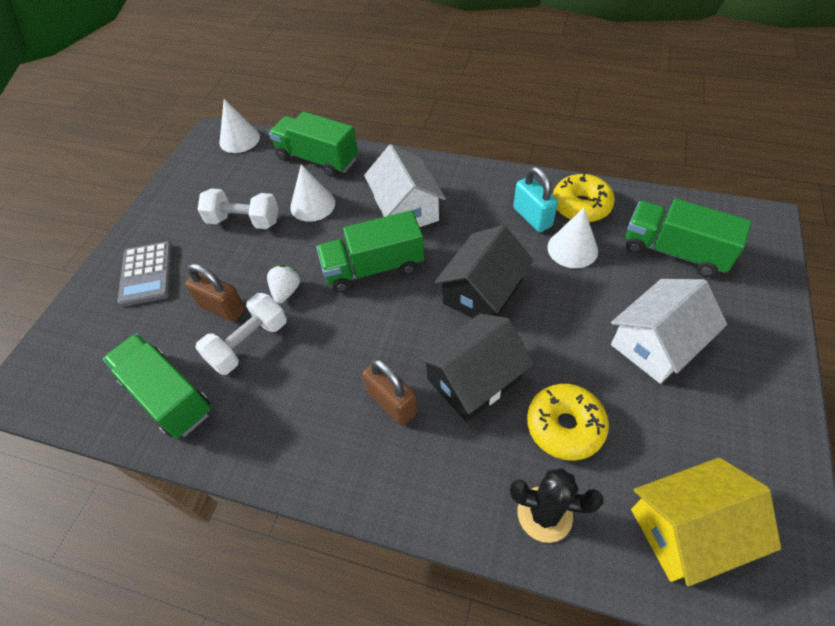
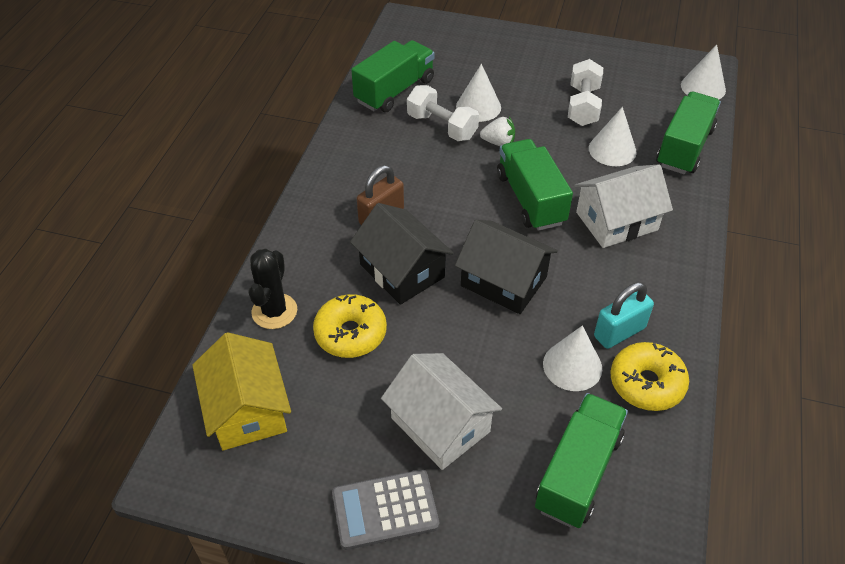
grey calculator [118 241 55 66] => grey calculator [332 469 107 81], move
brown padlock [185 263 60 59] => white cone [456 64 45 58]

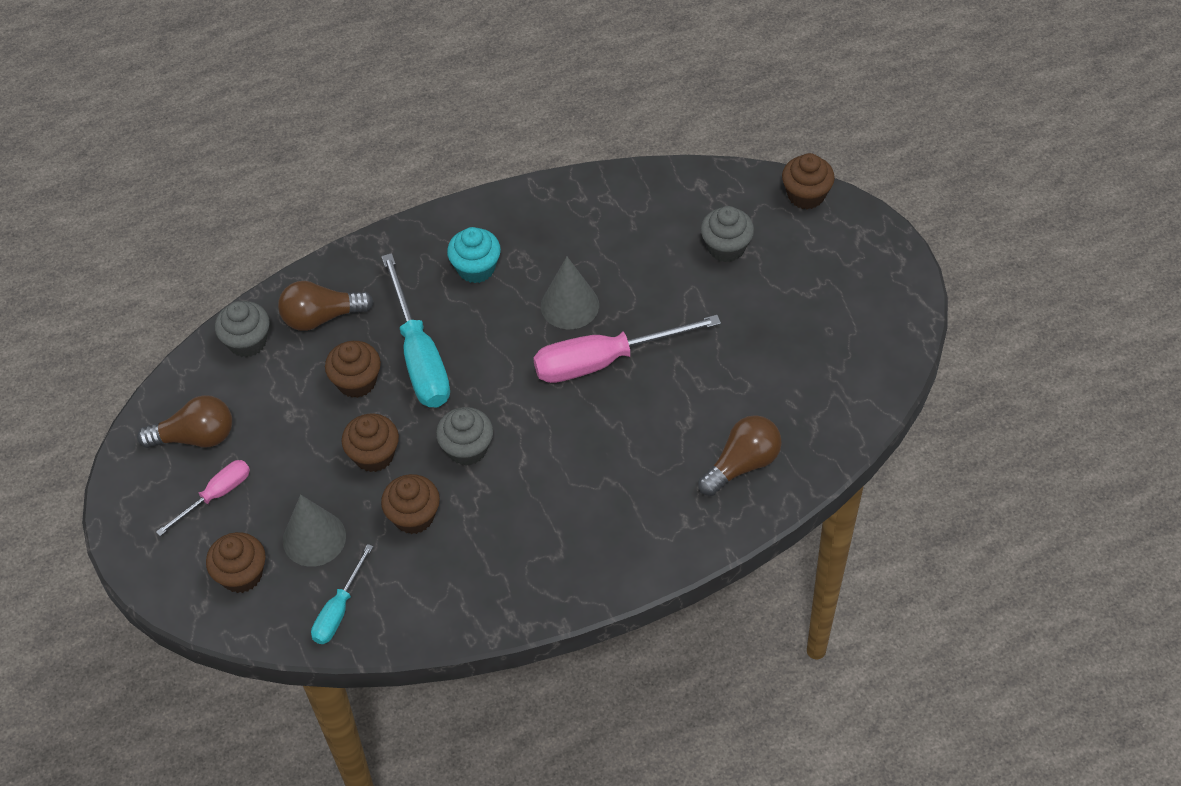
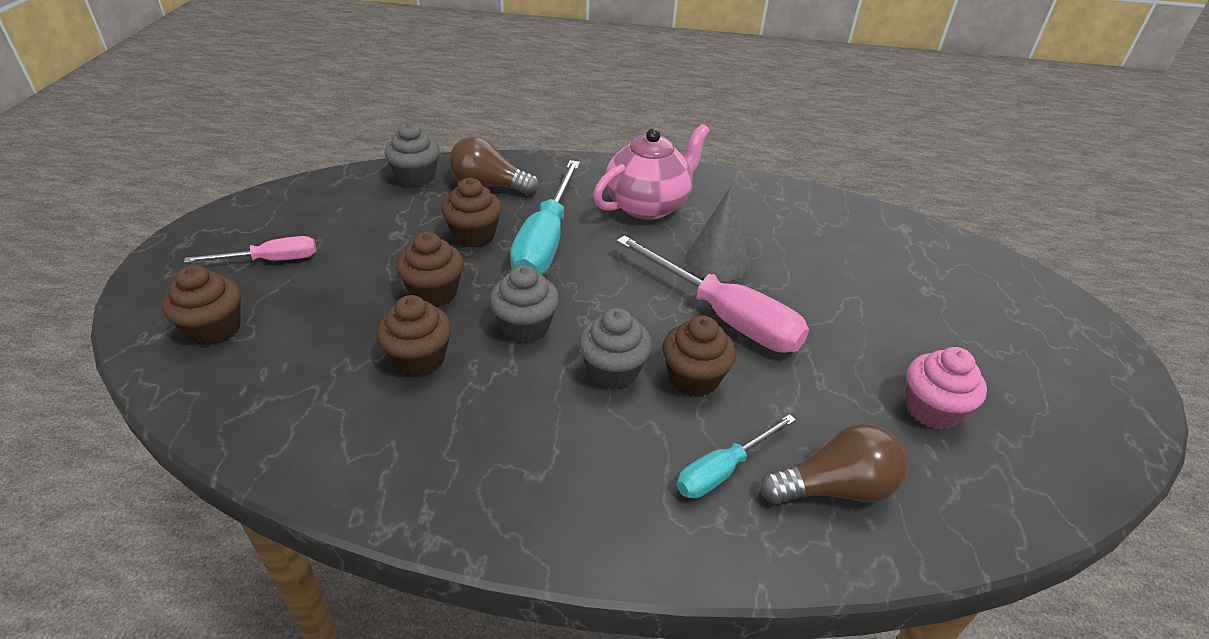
brown light bulb [137 395 95 53] => nothing
grey cone [283 495 63 72] => nothing
turquoise screwdriver [311 544 63 100] => turquoise screwdriver [677 414 119 85], move
turquoise cupcake [447 227 54 56] => pink teapot [593 124 117 96]
pink screwdriver [533 315 188 68] => pink screwdriver [616 235 193 118], 150 degrees counterclockwise
grey cupcake [701 206 53 56] => grey cupcake [579 308 73 81], move
brown cupcake [782 153 53 56] => brown cupcake [662 315 74 82], move
nothing => pink cupcake [906 347 81 82]

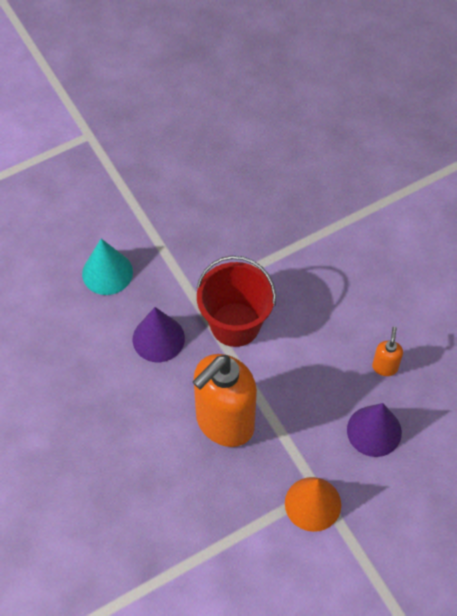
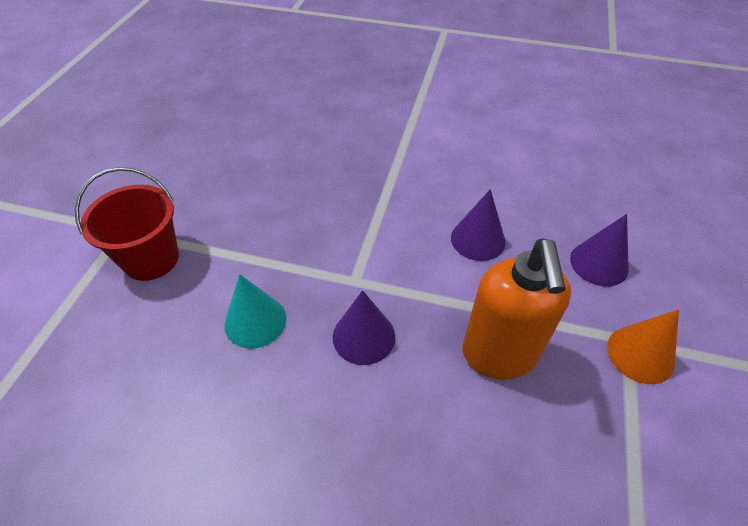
red bucket [196 256 80 91] => red bucket [75 167 104 114], move
orange soap dispenser [372 327 31 49] => nothing
nothing => purple cone [451 189 54 72]

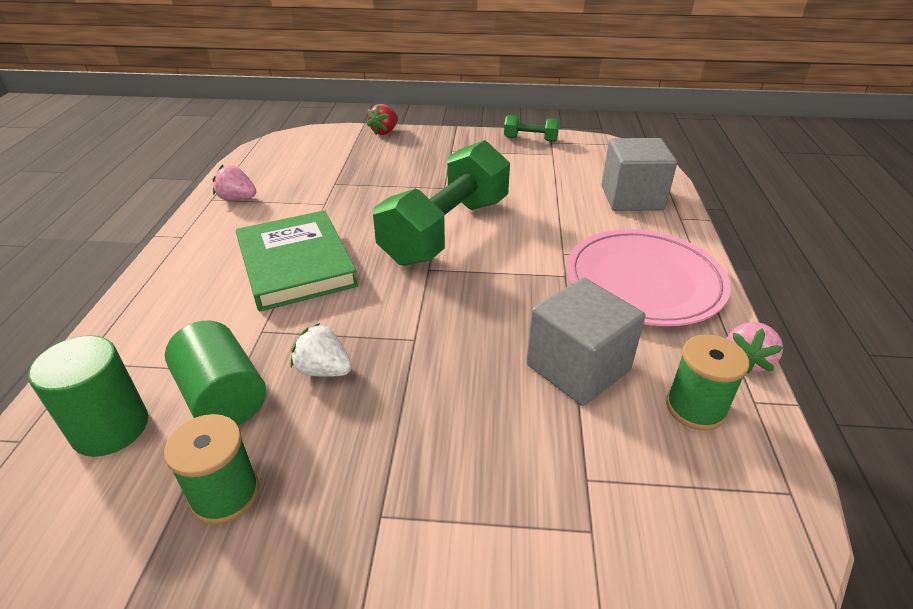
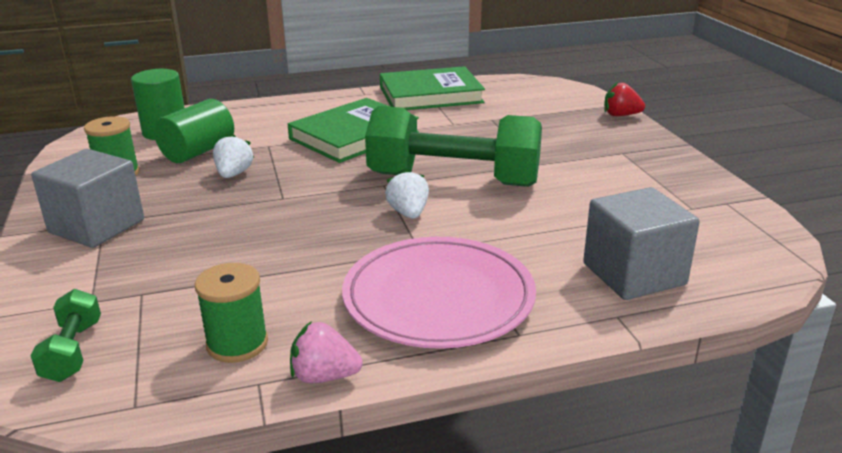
pink strawberry [213 164 44 37] => green book [380 66 105 44]
green dumbbell [504 115 55 27] => green dumbbell [31 289 70 93], move
grey cube [526 278 119 128] => grey cube [31 149 113 99], move
nothing => white strawberry [385 169 44 50]

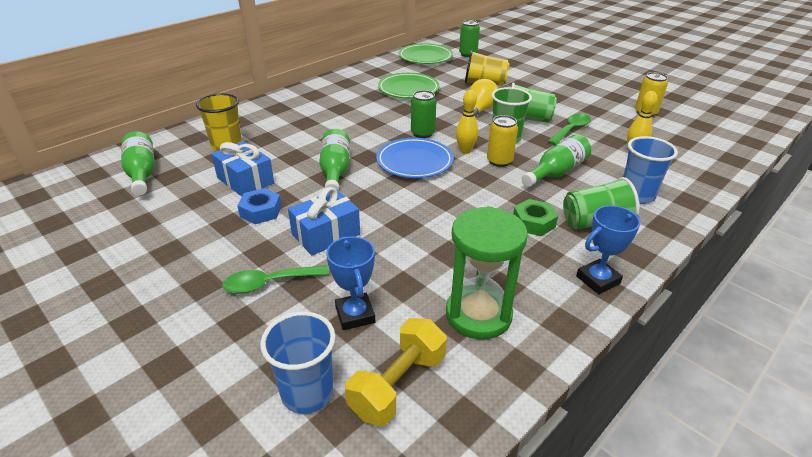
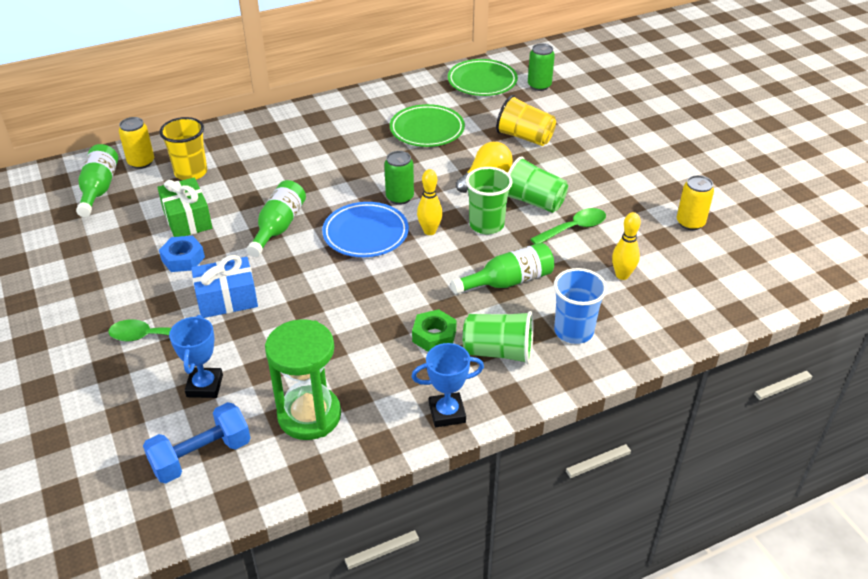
blue gift [211 141 63 55] => green gift [157 178 55 59]
blue cup [260 312 75 102] => nothing
yellow dumbbell [345 318 102 108] => blue dumbbell [143 402 108 81]
yellow can [487 115 31 52] => yellow can [119 117 35 52], move

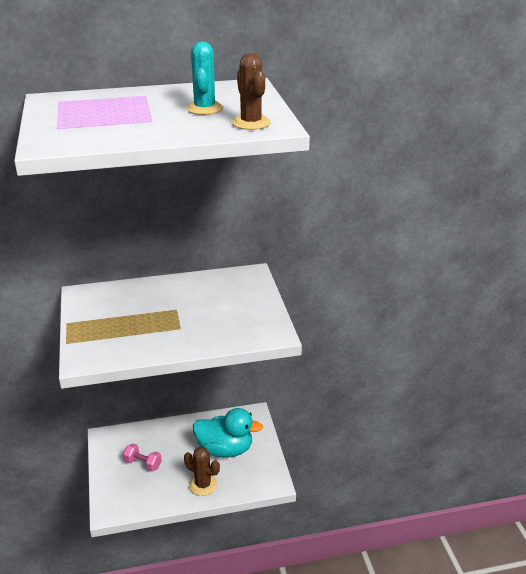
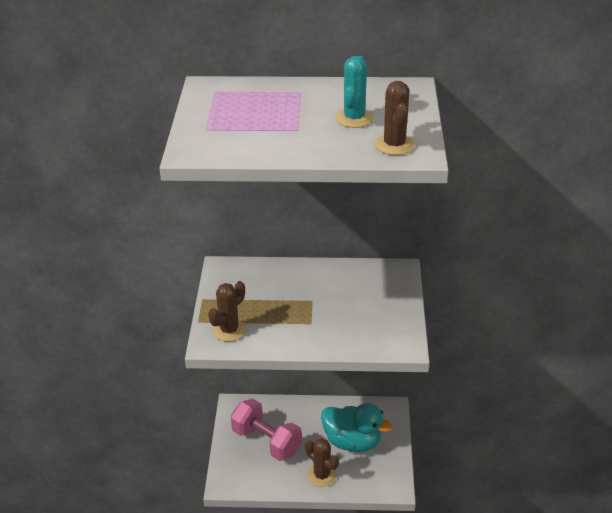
pink dumbbell [123 444 39 28] => pink dumbbell [231 399 71 62], x1.90
nothing => brown cactus [208 281 38 61]

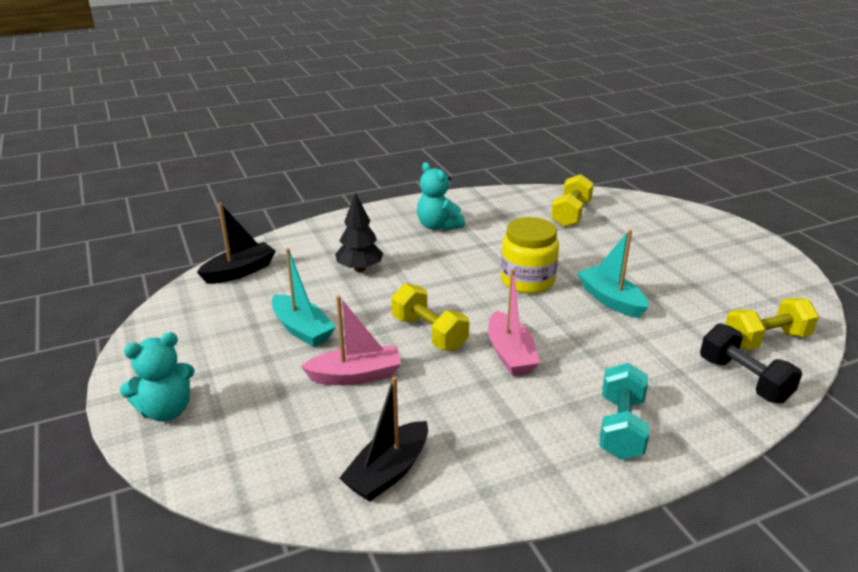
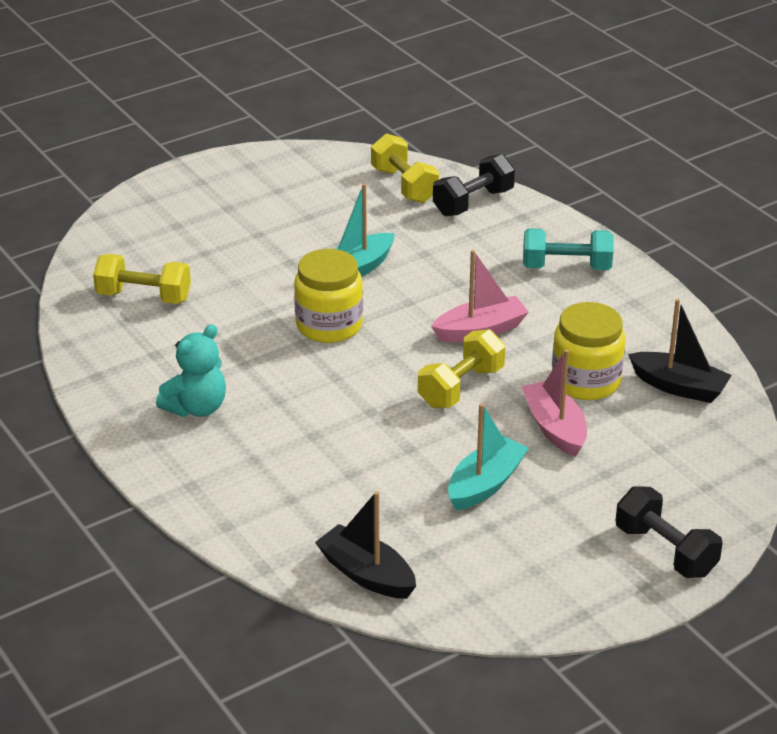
turquoise teddy bear [120 332 75 90] => black dumbbell [616 486 107 92]
black tree [335 192 48 80] => nothing
nothing => yellow jar [552 302 73 98]

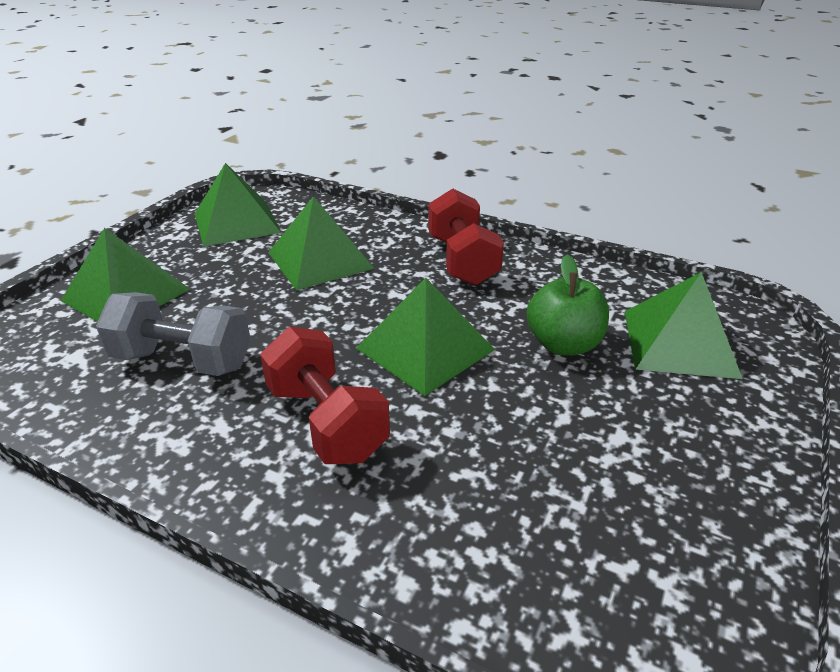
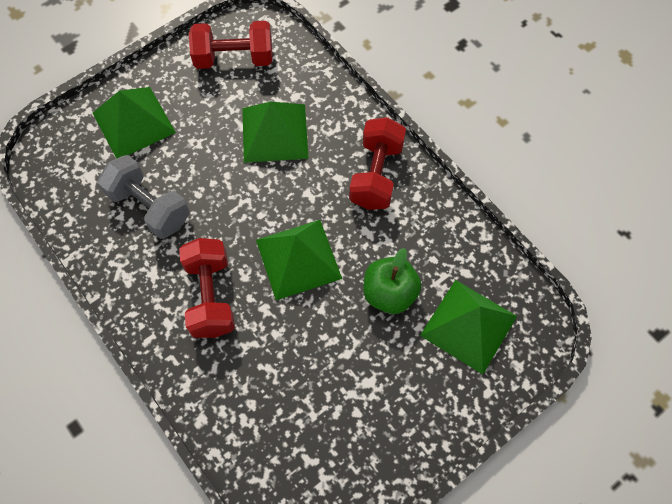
green pyramid [195 163 86 84] => red dumbbell [189 21 84 48]

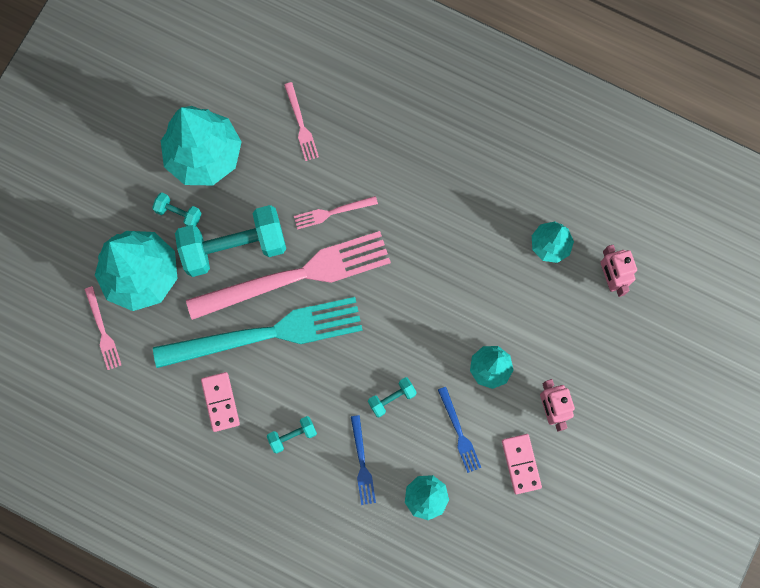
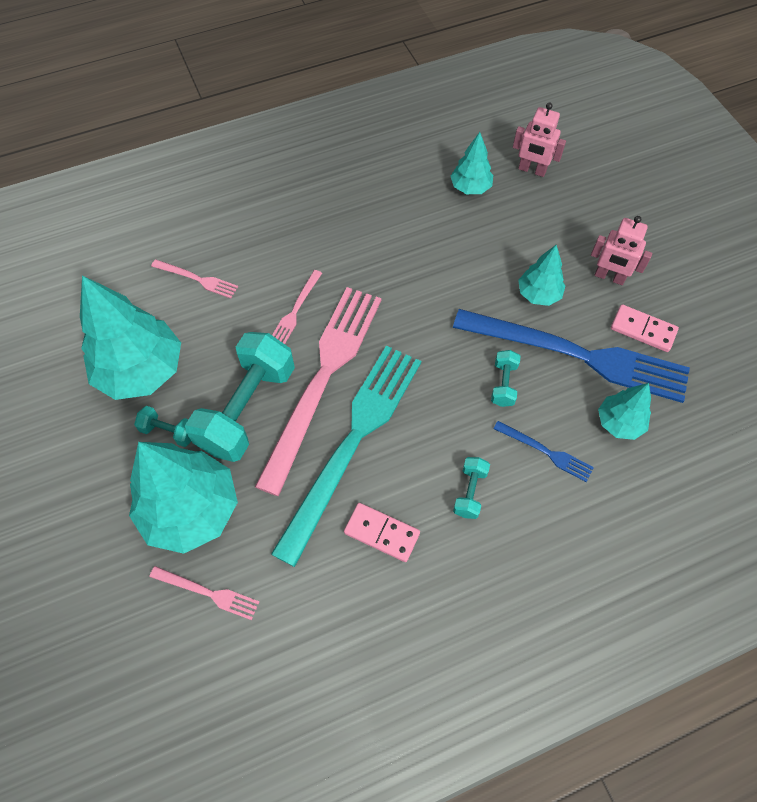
turquoise dumbbell [152 193 50 33] => turquoise dumbbell [134 406 57 41], 45 degrees clockwise
blue fork [438 387 43 86] => blue fork [453 309 237 94], x2.41

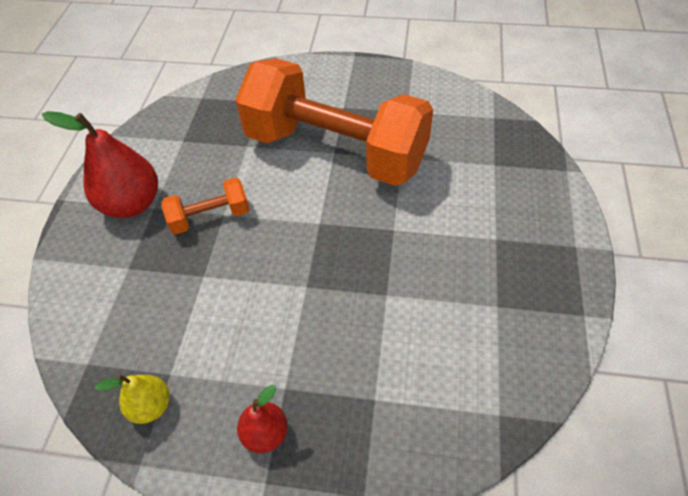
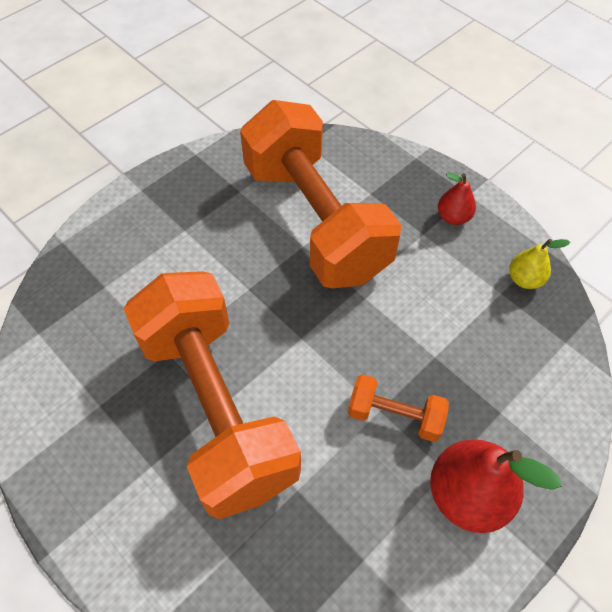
nothing => orange dumbbell [240 100 161 188]

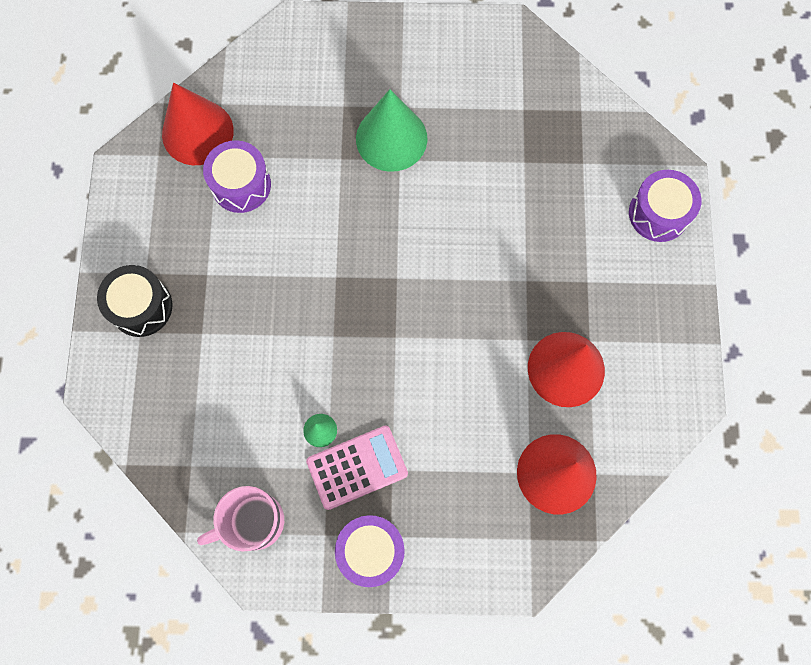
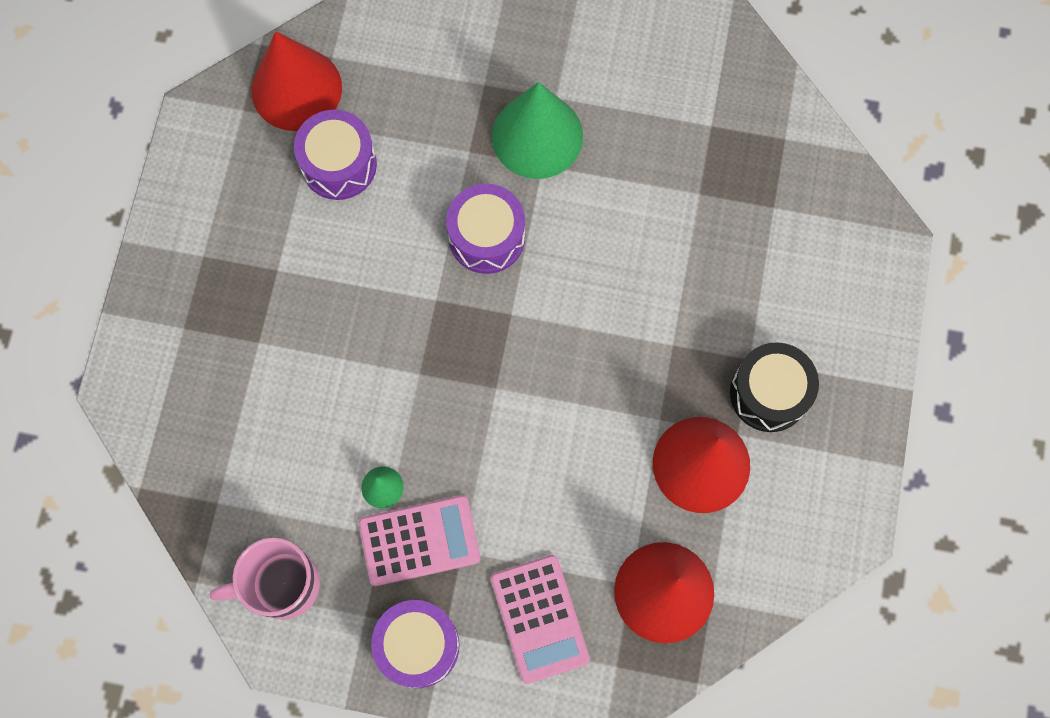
black drum [97 265 75 72] => black drum [730 342 89 90], move
purple drum [629 170 72 72] => purple drum [446 184 79 90], move
nothing => pink calculator [491 555 99 129]

